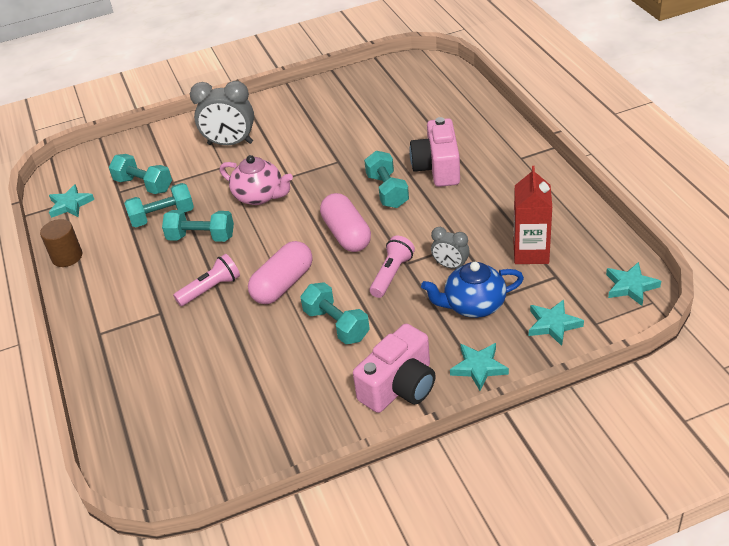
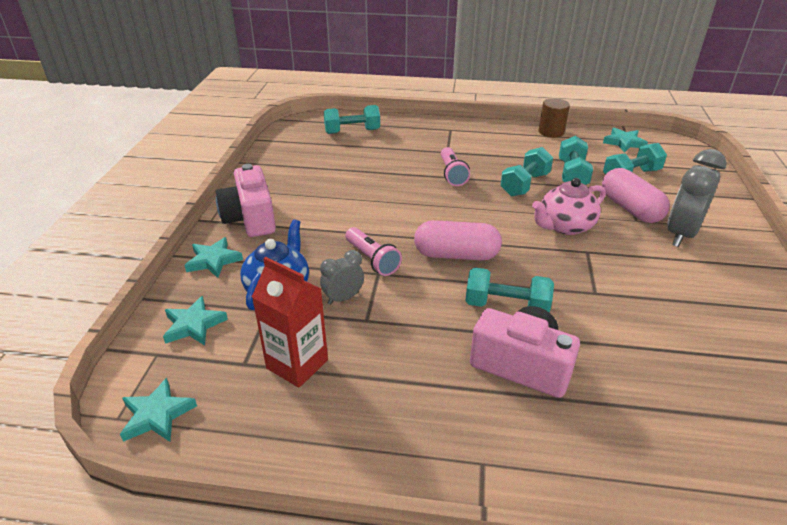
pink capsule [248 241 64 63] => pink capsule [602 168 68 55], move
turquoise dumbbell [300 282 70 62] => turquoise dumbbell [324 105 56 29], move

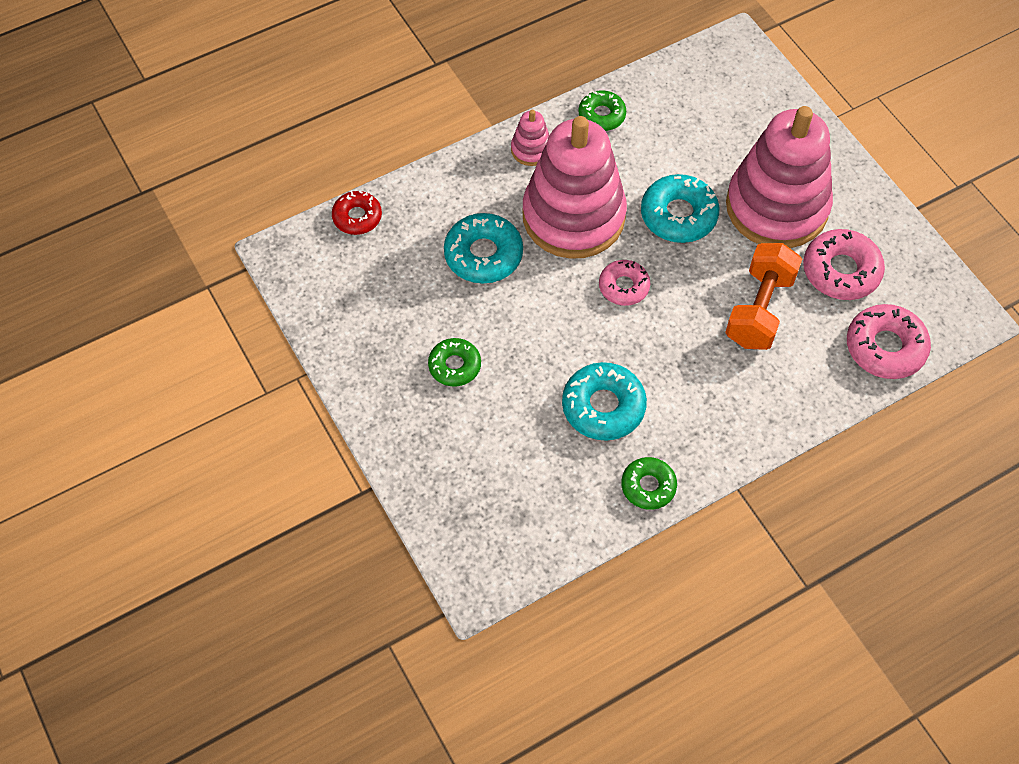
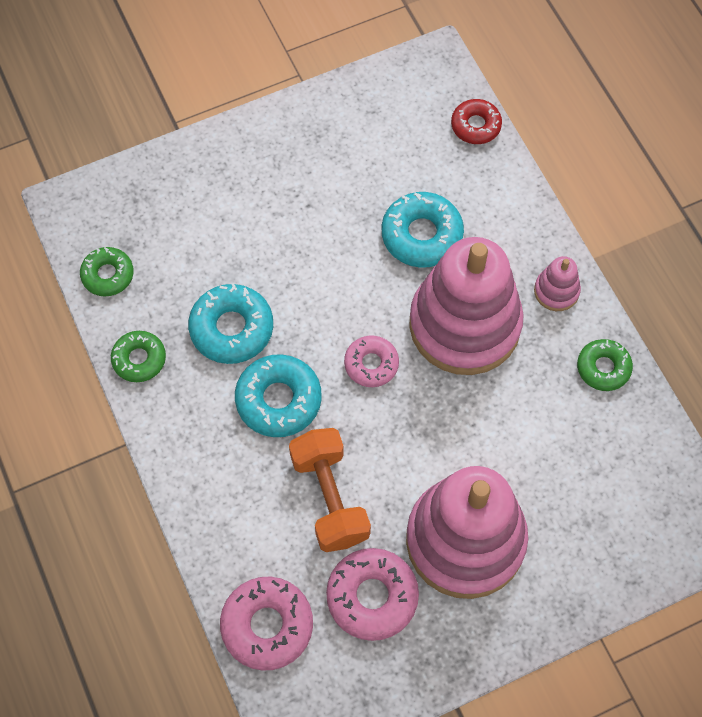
green donut [428 338 53 48] => green donut [80 247 54 49], move
turquoise donut [641 174 78 69] => turquoise donut [235 354 87 83], move
orange dumbbell [725 243 77 107] => orange dumbbell [289 428 82 124], 45 degrees clockwise

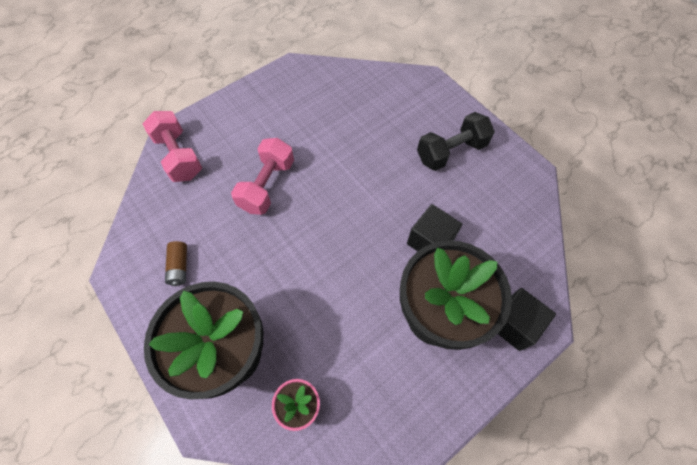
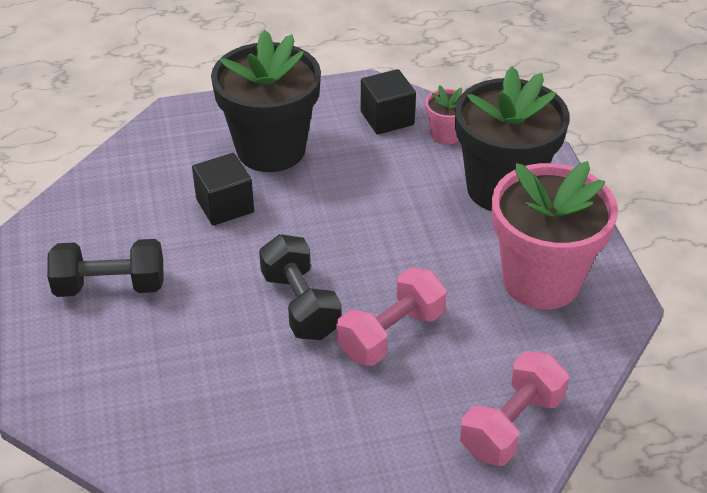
pink dumbbell [143 111 59 71] => pink dumbbell [460 351 109 115], 45 degrees clockwise
brown battery [165 241 22 45] => pink flower pot [492 161 126 148]
black cube [498 288 58 63] => black cube [361 69 55 66], move
nothing => black dumbbell [259 234 83 106]

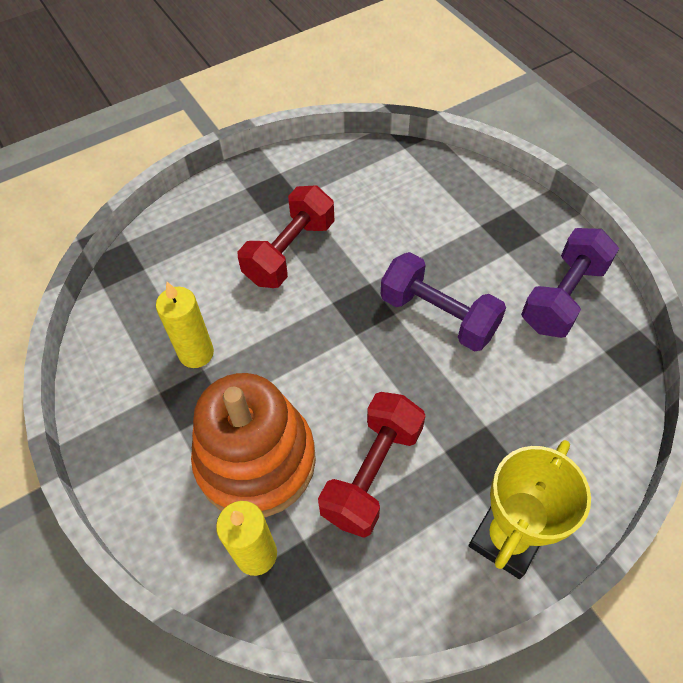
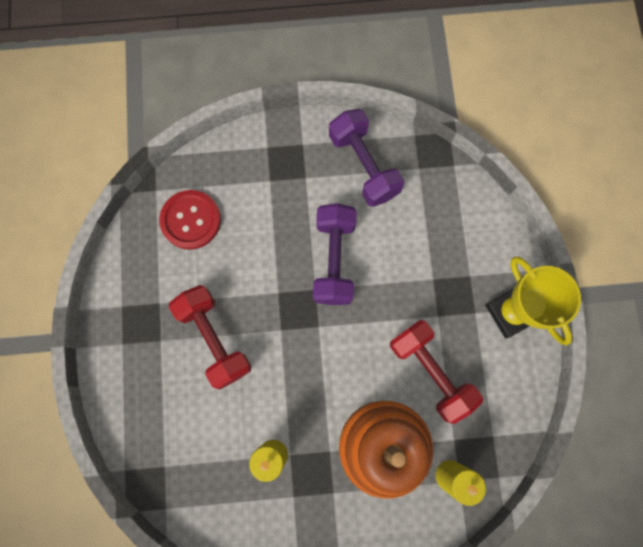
purple dumbbell [381 252 125 100] => purple dumbbell [313 203 44 102], 60 degrees counterclockwise
nothing => red button [159 190 62 60]

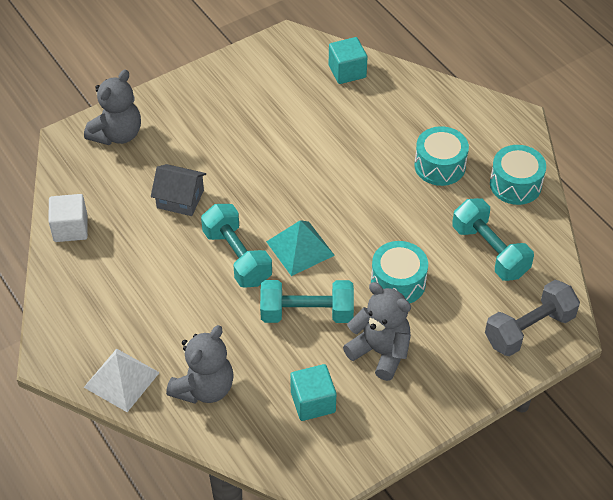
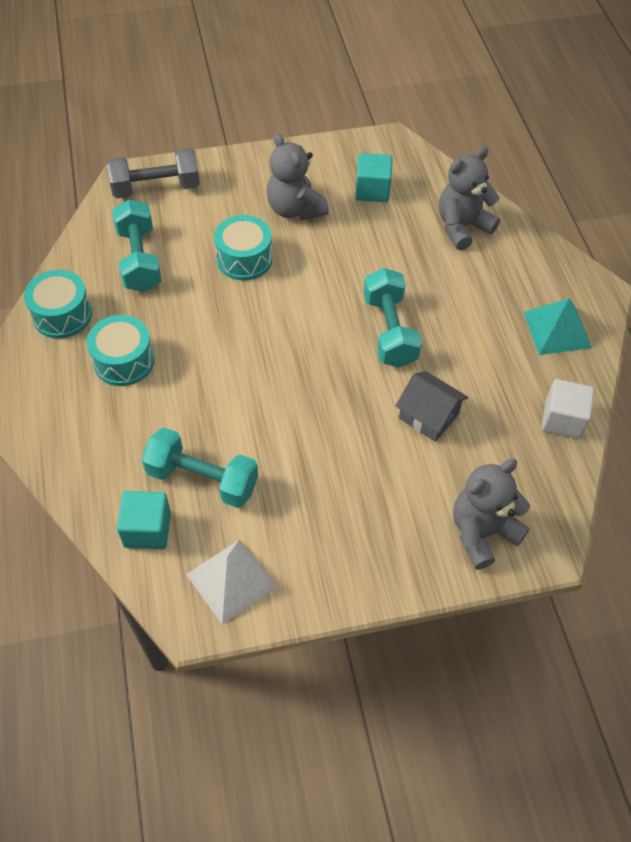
white pyramid [84 349 76 63] => white pyramid [186 539 90 85], move
turquoise dumbbell [260 280 94 43] => turquoise dumbbell [142 428 116 80], move
turquoise pyramid [266 220 69 56] => turquoise pyramid [523 298 69 57], move

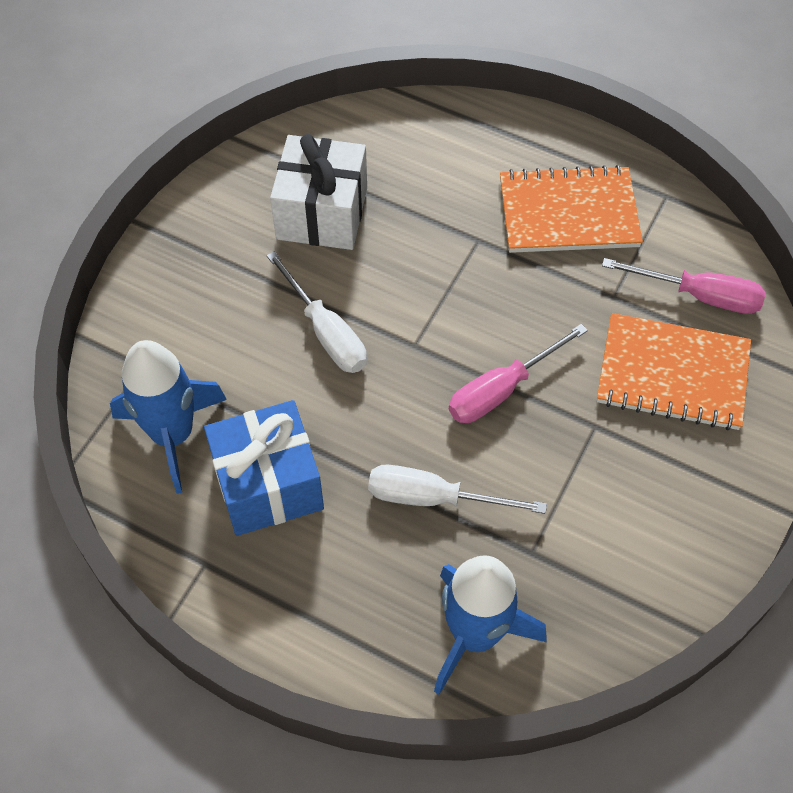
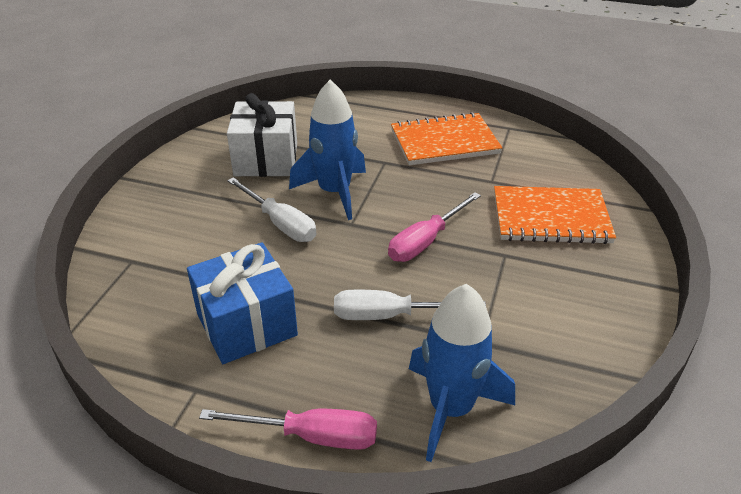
blue rocket [110 340 117 154] => blue rocket [289 80 77 140], move
pink screwdriver [602 258 163 56] => pink screwdriver [199 409 178 41], move

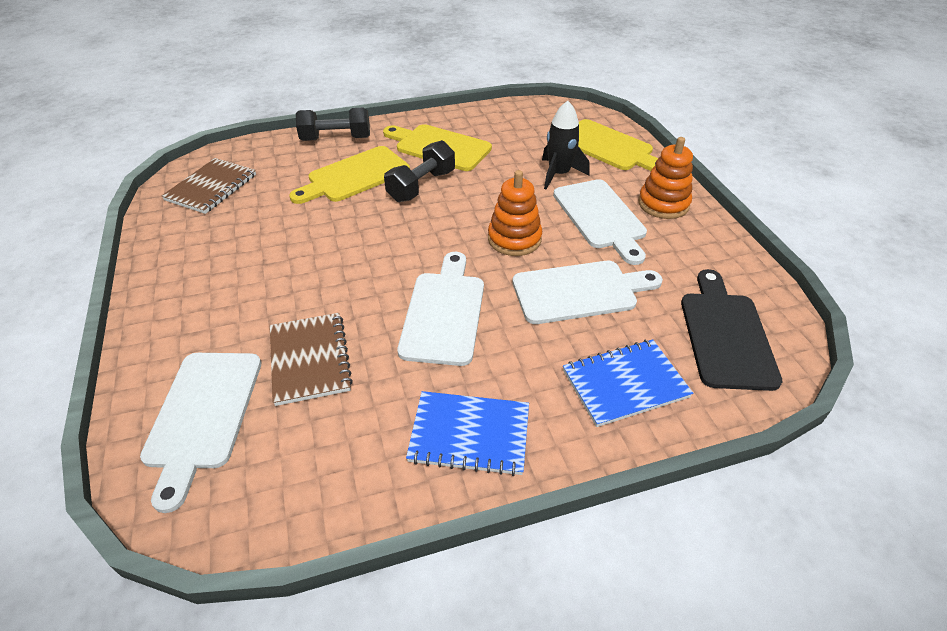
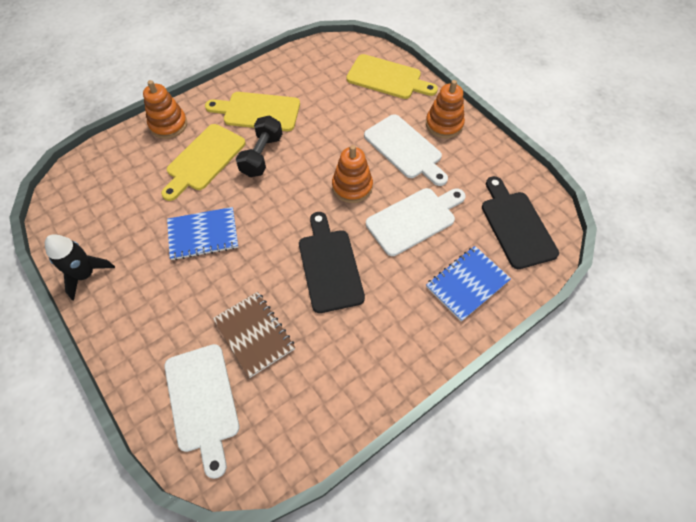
brown notebook [162 158 94 56] => nothing
black dumbbell [296 108 74 33] => orange stacking toy [143 80 44 59]
white cutting board [397 252 87 114] => black cutting board [299 212 66 101]
blue notebook [406 391 123 85] => blue notebook [167 207 71 53], move
black rocket [542 101 48 88] => black rocket [45 234 70 66], move

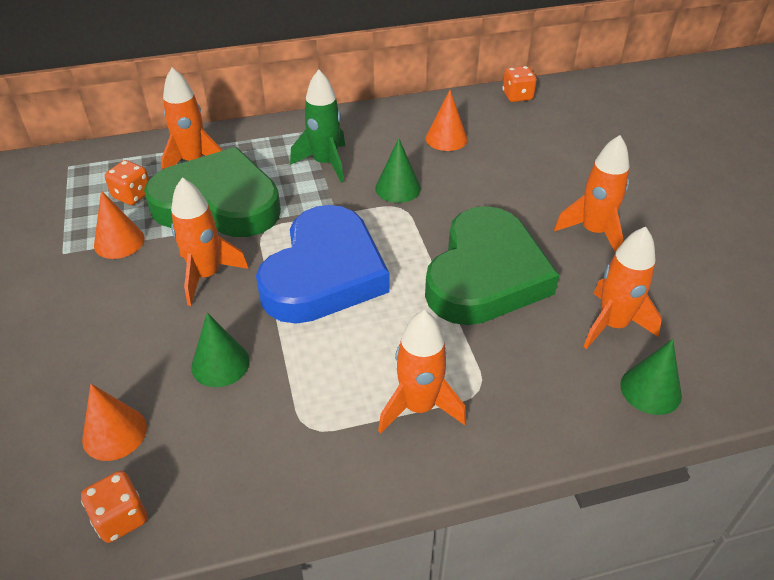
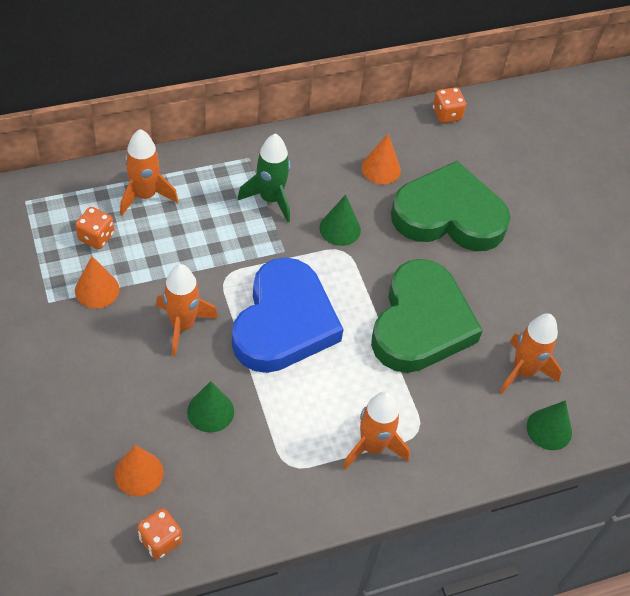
green heart [144 147 137 90] => green heart [391 161 120 90], move
orange rocket [554 135 75 118] => nothing

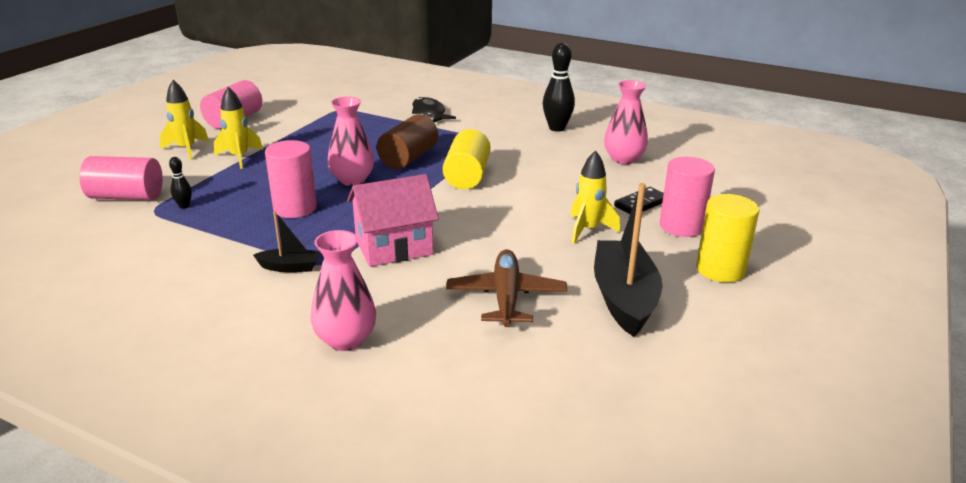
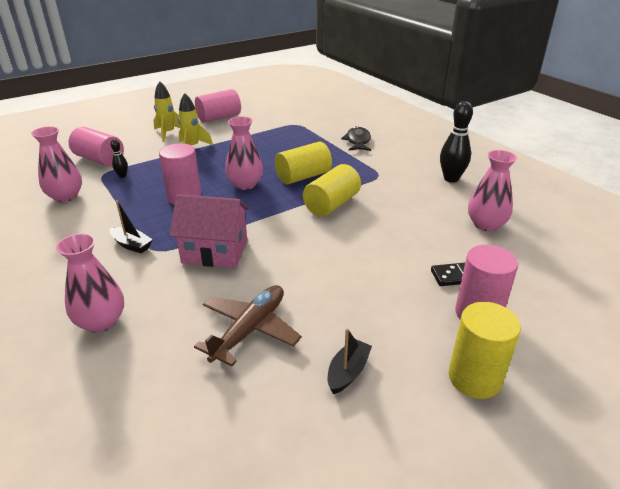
brown cylinder [377 114 61 55] => yellow cylinder [275 142 57 42]
yellow rocket [570 150 50 94] => nothing
black boat [594 183 68 154] => black boat [328 328 44 66], x0.49
nothing => pink vase [31 126 51 76]

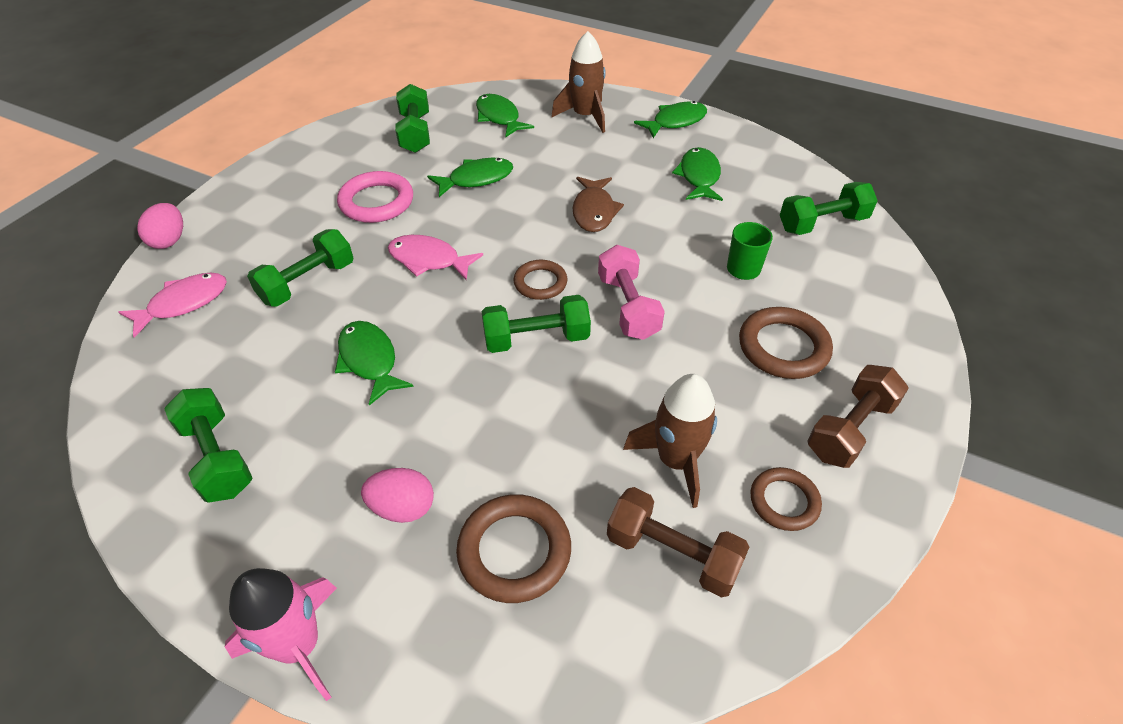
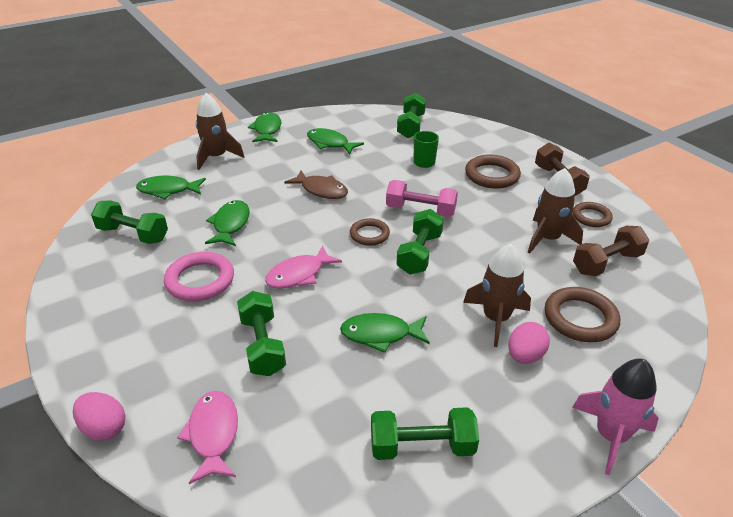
nothing => brown rocket [463 244 68 103]

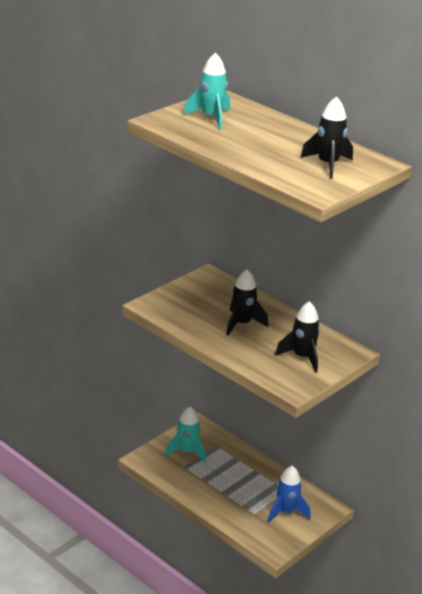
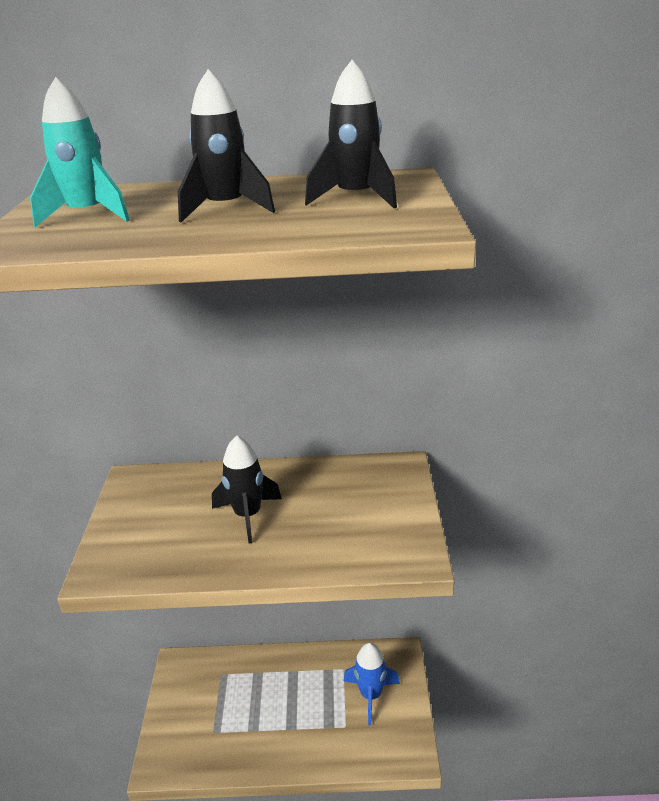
turquoise rocket [165 407 41 56] => nothing
black rocket [275 301 45 72] => black rocket [178 69 97 154], move

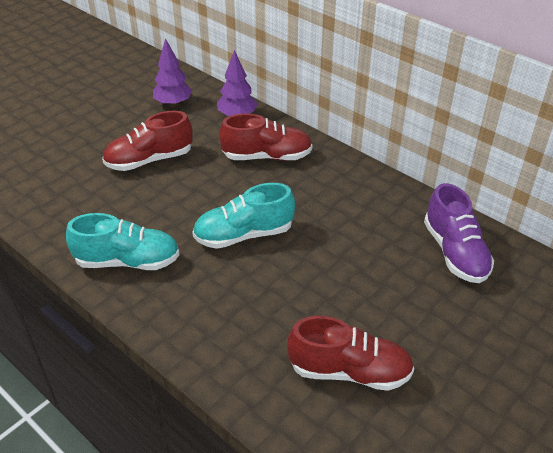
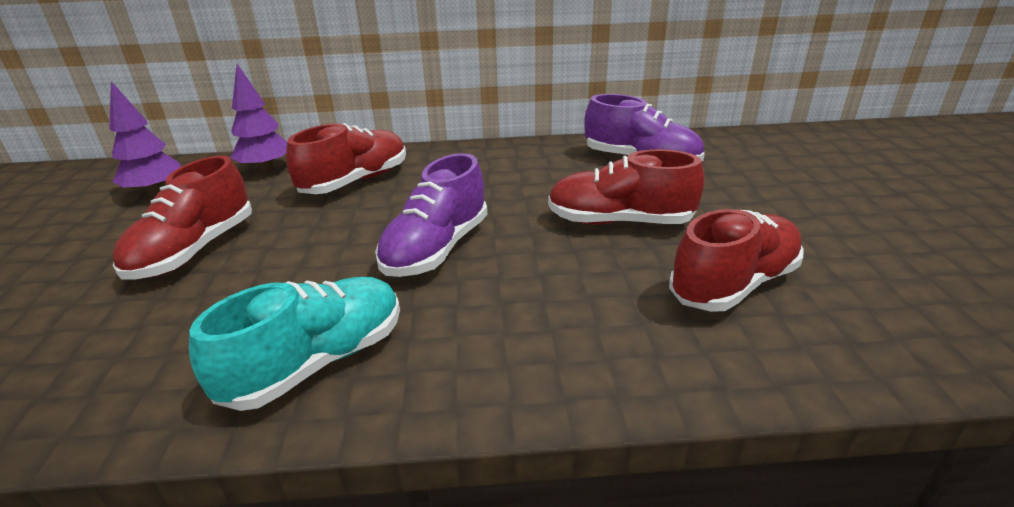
turquoise shoe [192 183 103 66] => purple shoe [375 153 112 124]
nothing => red shoe [548 149 156 76]

